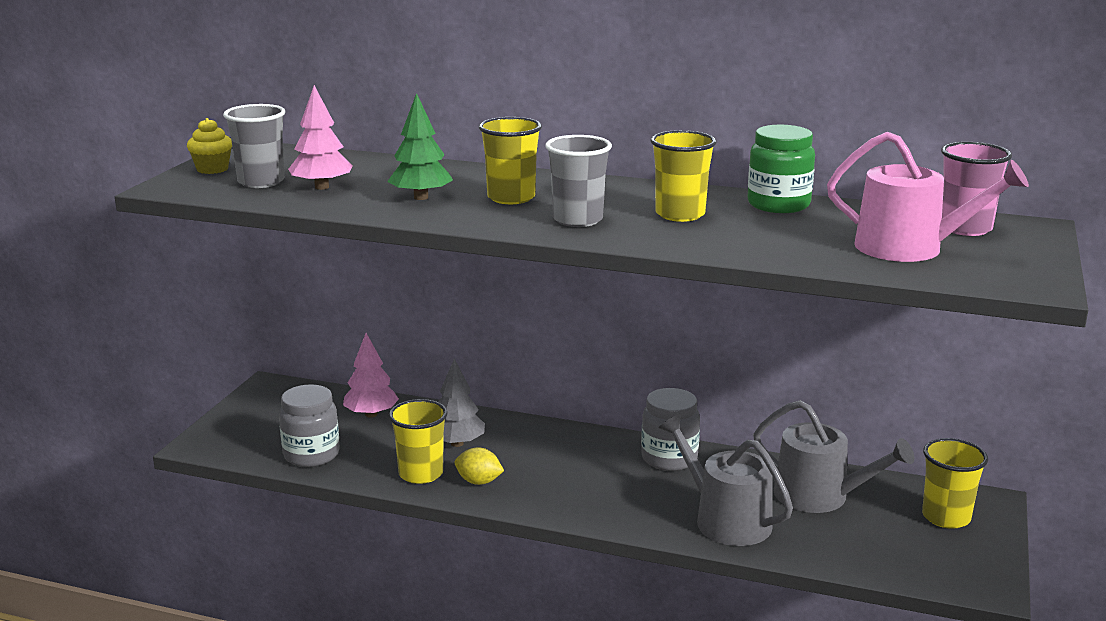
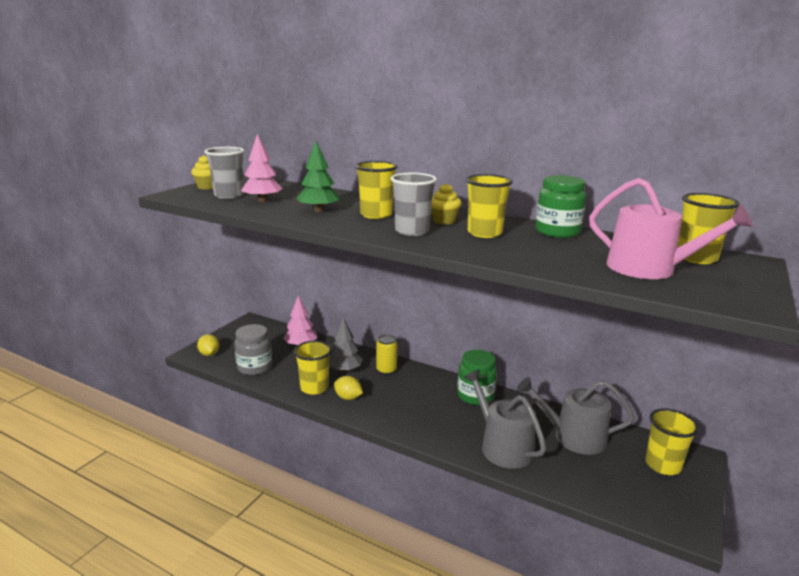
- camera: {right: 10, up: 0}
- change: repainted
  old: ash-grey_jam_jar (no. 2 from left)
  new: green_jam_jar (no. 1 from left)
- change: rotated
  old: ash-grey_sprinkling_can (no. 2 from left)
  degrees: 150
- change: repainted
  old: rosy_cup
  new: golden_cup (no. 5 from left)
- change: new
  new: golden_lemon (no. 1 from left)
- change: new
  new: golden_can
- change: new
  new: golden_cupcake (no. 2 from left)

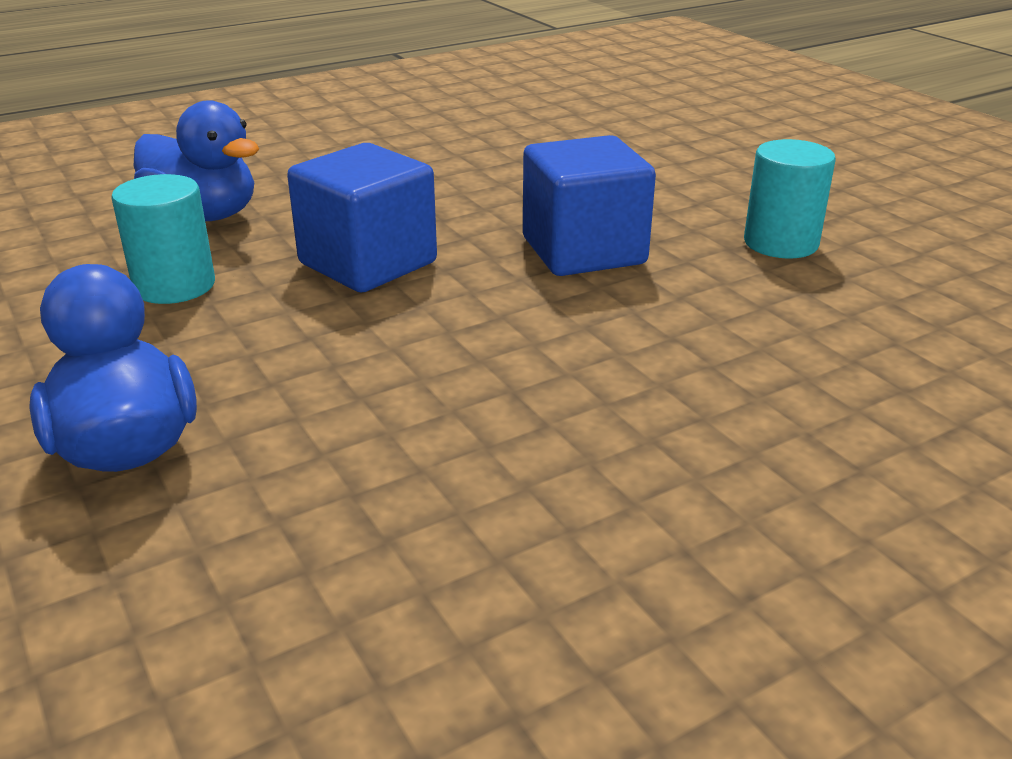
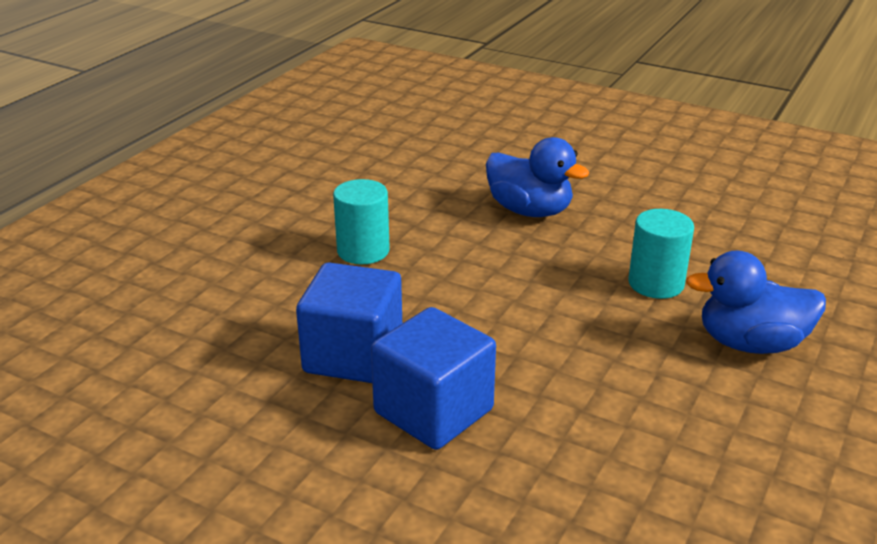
- camera: {right: 150, up: 0}
- change: shifted
  old: cobalt_cube (no. 1 from left)
- change: shifted
  old: aqua_cylinder_shape (no. 2 from left in the first image)
  new: aqua_cylinder_shape (no. 1 from left)

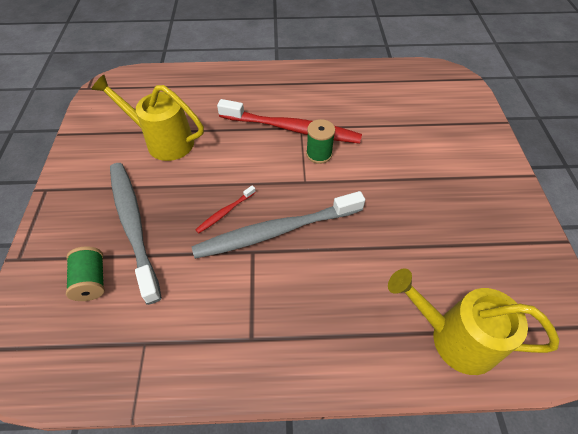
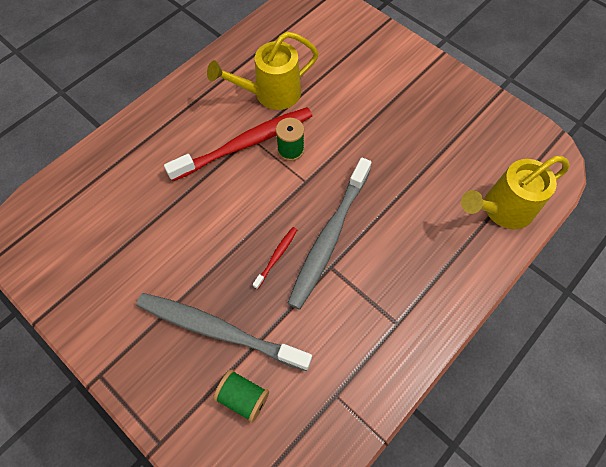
- camera: {right: -45, up: 10}
- change: shifted
  old: golden_sprinkling_can (no. 1 from left)
- change: rotated
  old: red_toothbrush (no. 1 from left in the first image)
  degrees: -150

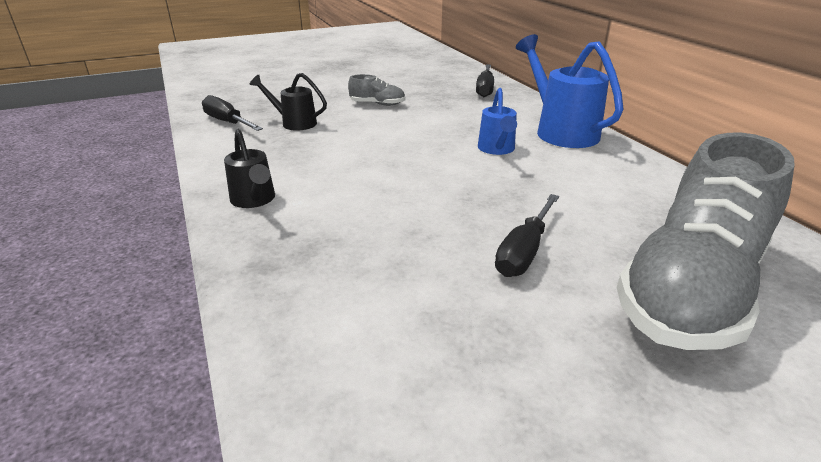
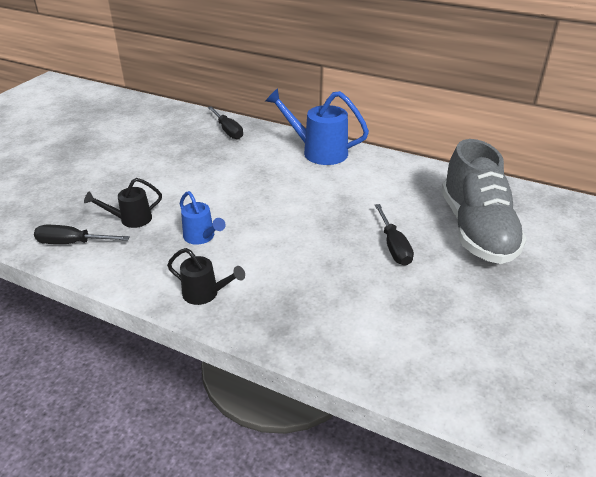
- camera: {right: -40, up: 5}
- change: gone
  old: ash-grey_lace-up_shoe (no. 1 from left)
- change: shifted
  old: cobalt_sprinkling_can (no. 1 from left)

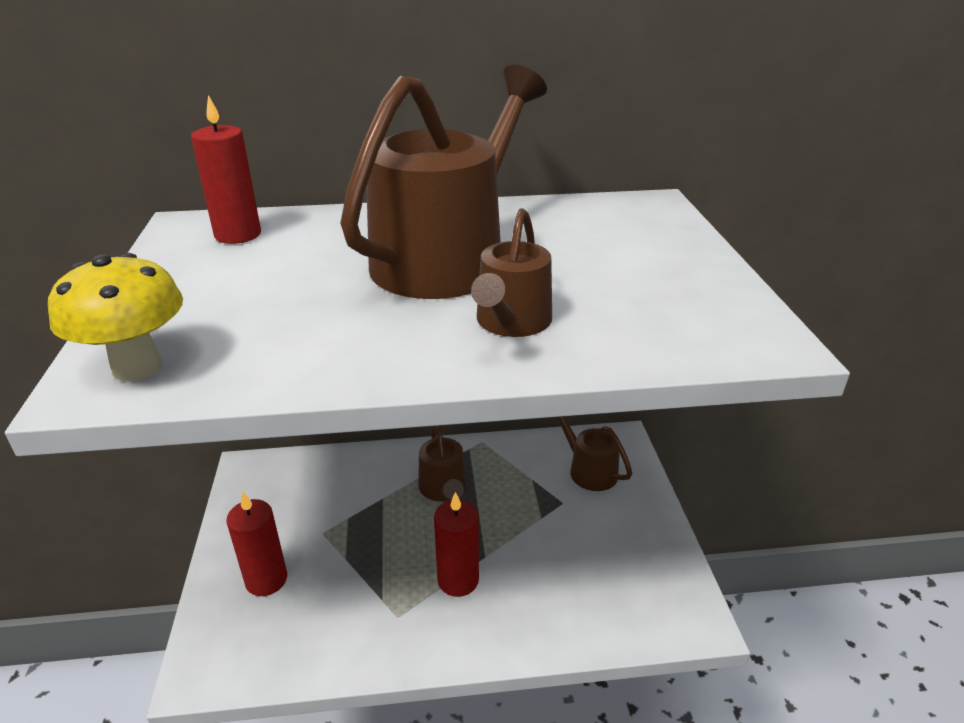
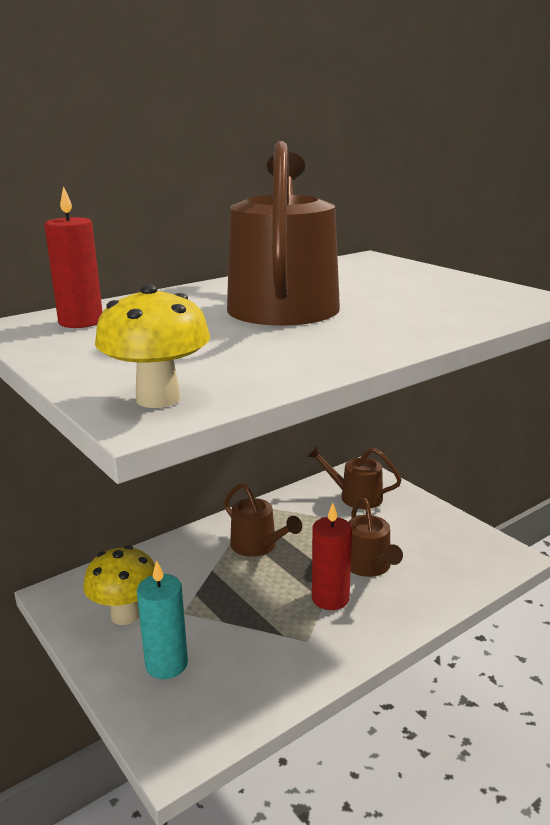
- camera: {right: -30, up: -10}
- change: repainted
  old: red_candle (no. 2 from left)
  new: aqua_candle
- change: shifted
  old: brown_sprinkling_can (no. 3 from left in the first image)
  new: brown_sprinkling_can (no. 4 from left)
- change: new
  new: golden_toadstool (no. 1 from left)

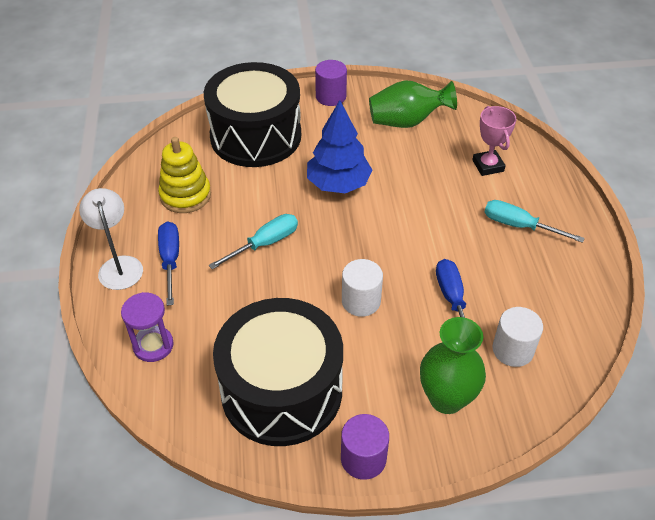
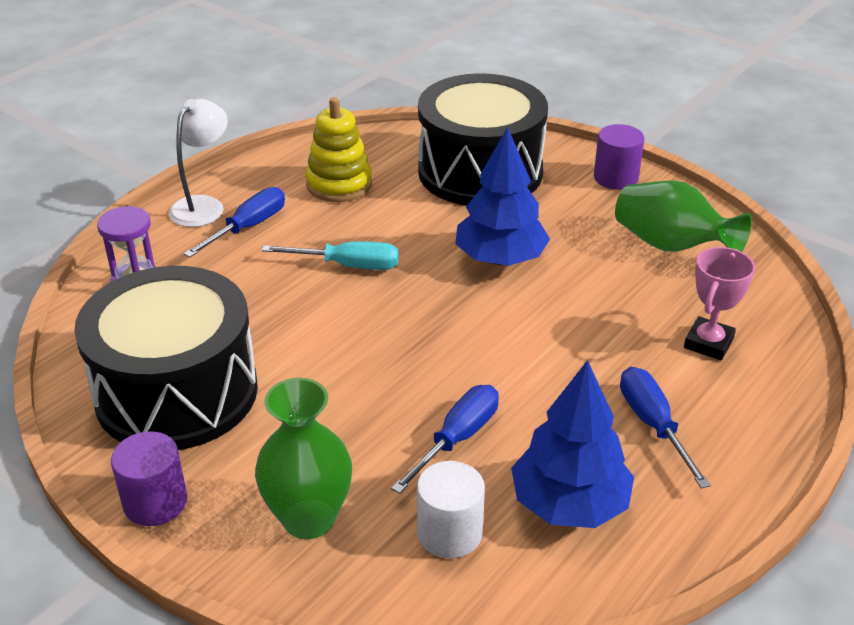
- camera: {right: 45, up: -10}
- change: gone
  old: snow-white_cylinder_shape (no. 1 from left)
- change: repainted
  old: aqua_hand_screwdriver (no. 2 from left)
  new: cobalt_hand_screwdriver (no. 3 from left)
- change: new
  new: cobalt_fir_tree (no. 2 from left)

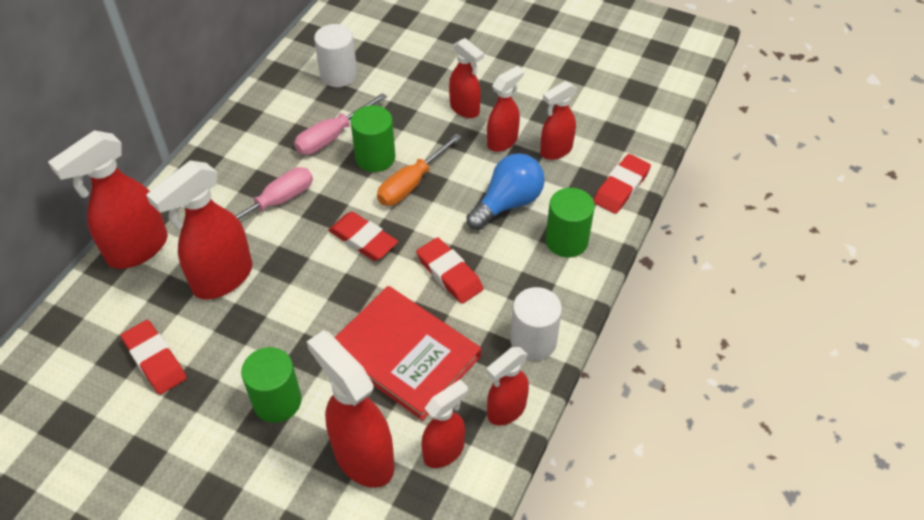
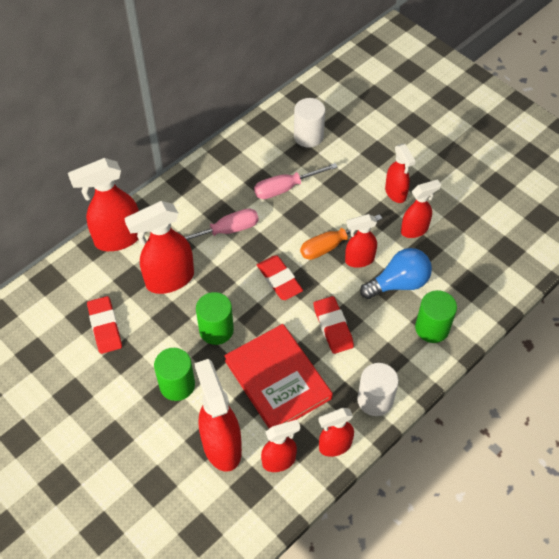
- camera: {right: 20, up: 5}
- change: shifted
  old: green_cylinder_shape (no. 2 from left)
- change: shifted
  old: red_sprayer (no. 8 from left in the first image)
  new: red_sprayer (no. 6 from left)
- change: gone
  old: red_gum_eraser (no. 4 from left)

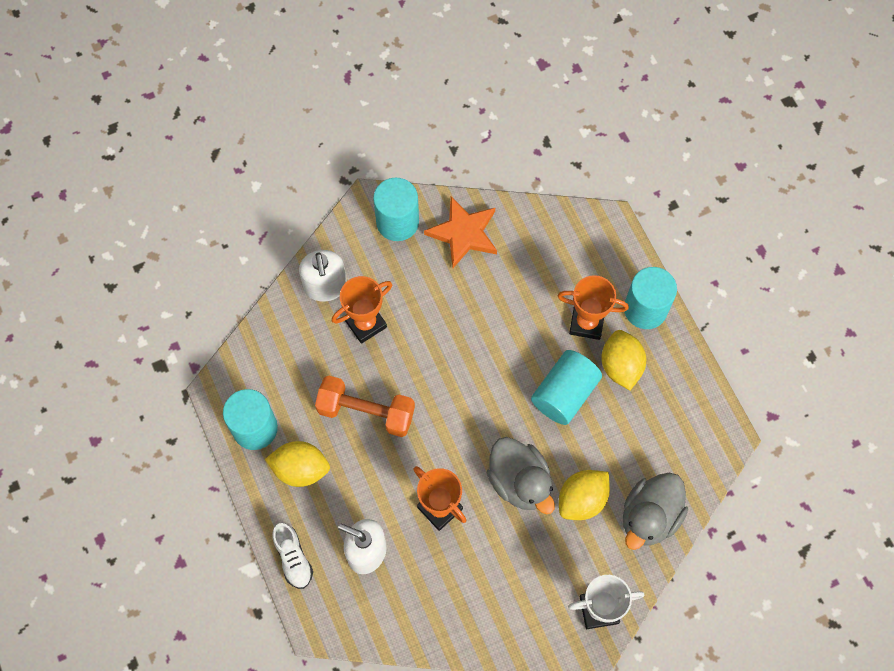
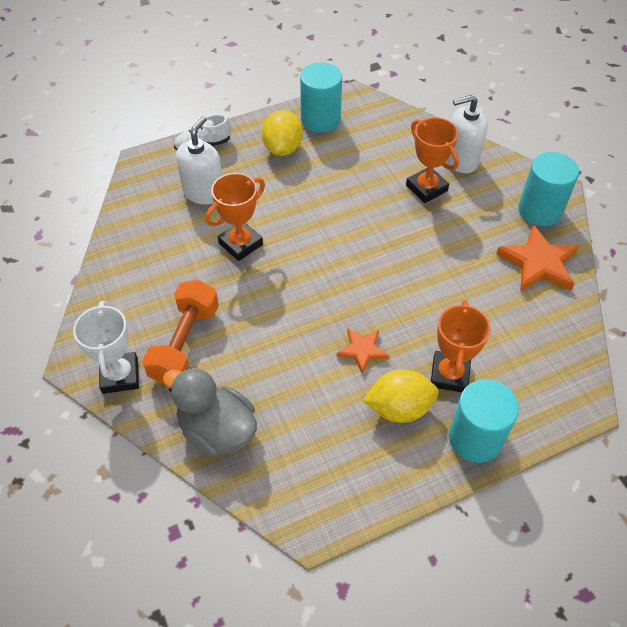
- camera: {right: 90, up: -15}
- change: shifted
  old: orange_dumbbell
- change: gone
  old: ash-grey_toy_duck (no. 1 from left)
- change: swapped
  old: aqua_cylinder_shape (no. 3 from left)
  new: orange_star_shape (no. 1 from left)
- change: gone
  old: golden_lemon (no. 2 from left)

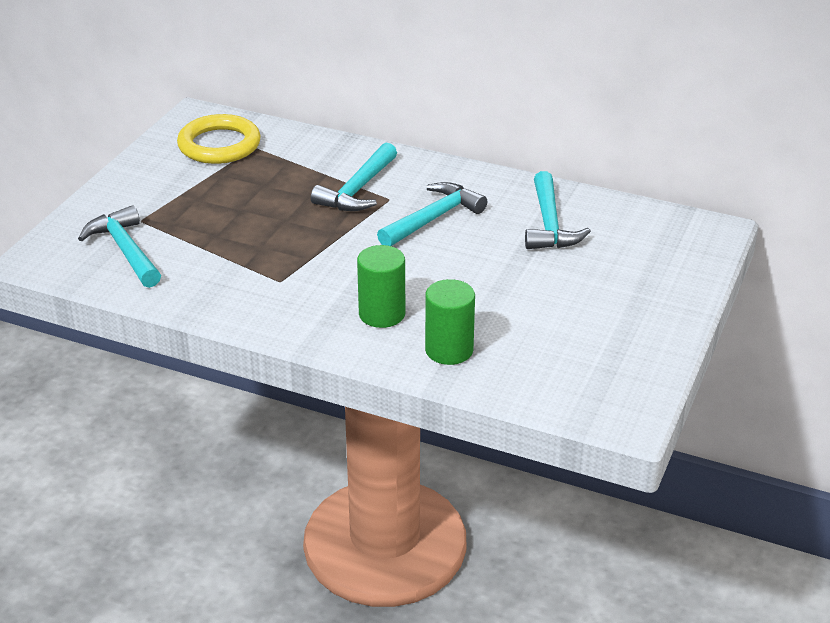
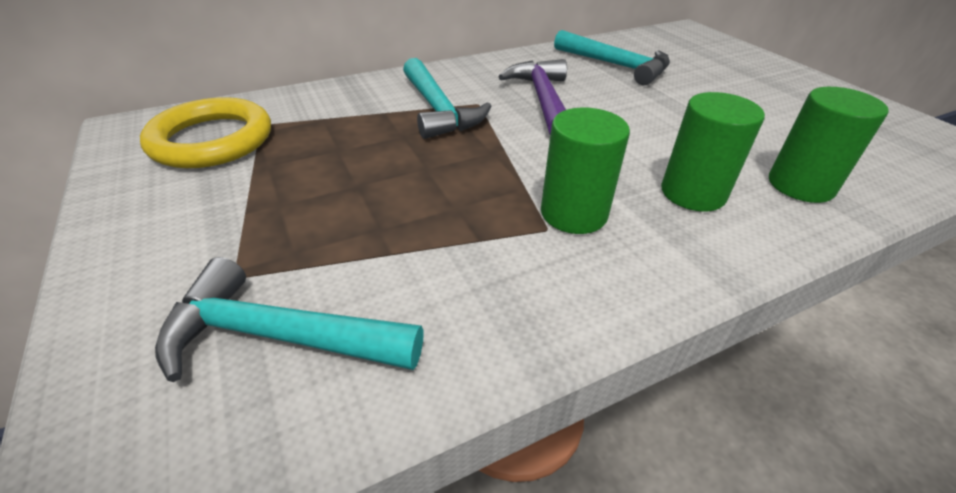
- camera: {right: -50, up: 5}
- change: repainted
  old: aqua_claw_hammer (no. 3 from left)
  new: royal_purple_claw_hammer
- change: new
  new: green_cylinder_shape (no. 1 from left)

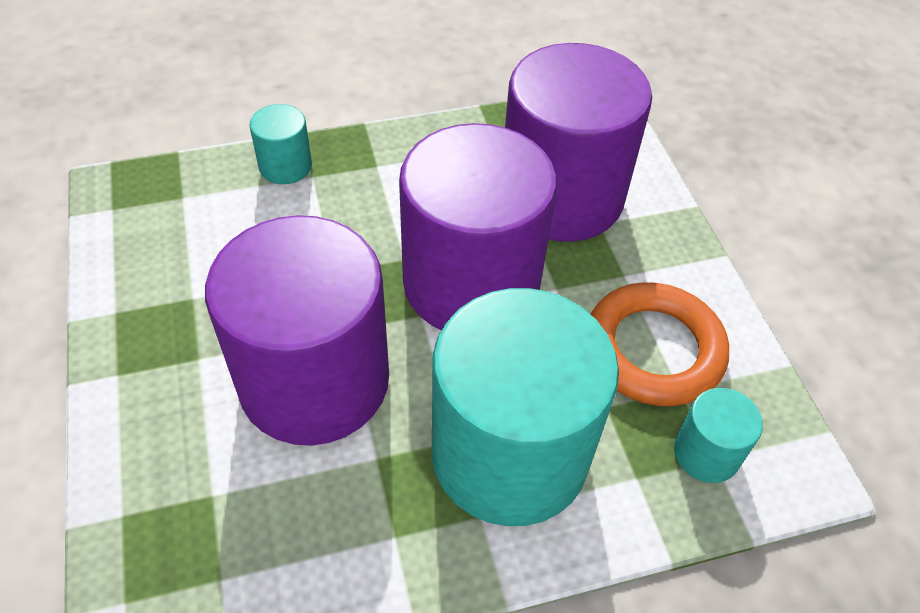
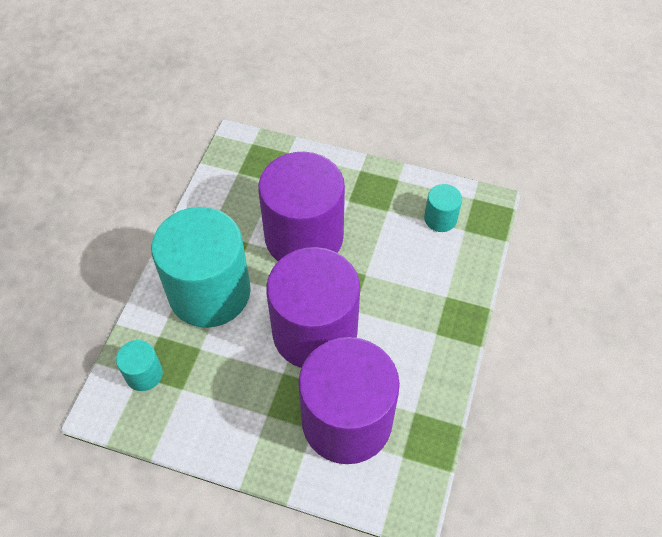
- camera: {right: 125, up: 5}
- change: shifted
  old: aqua_cylinder_shape (no. 1 from left in the first image)
  new: aqua_cylinder_shape (no. 3 from left)
- change: gone
  old: orange_hoop

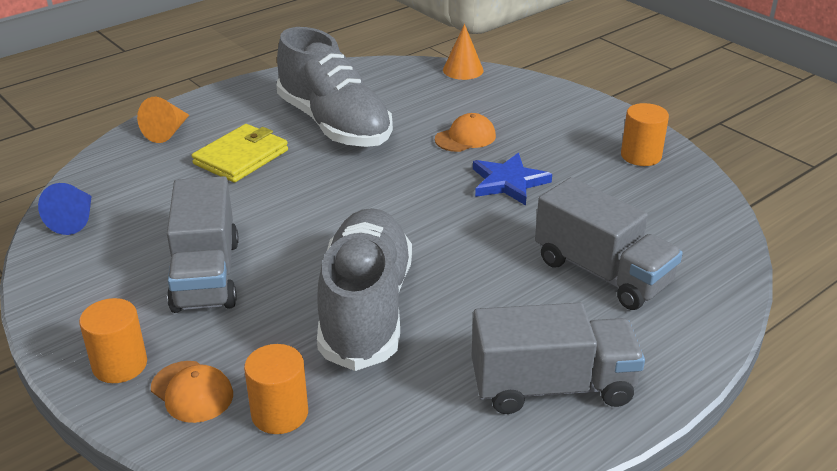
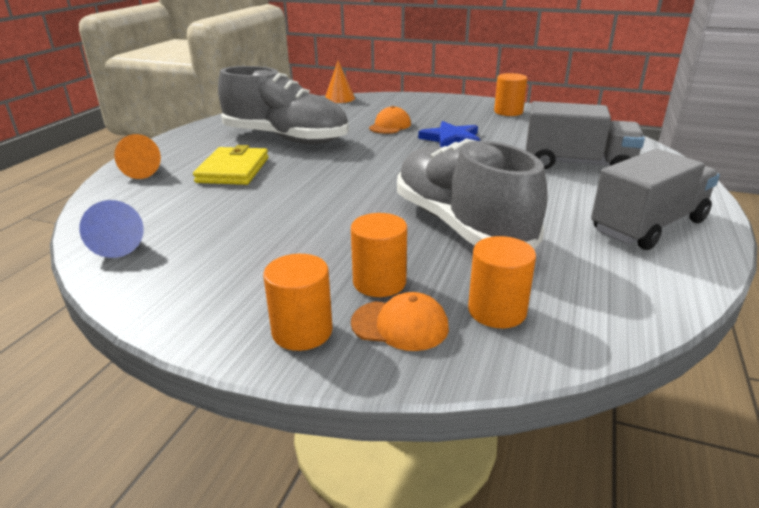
- camera: {right: -30, up: -5}
- change: gone
  old: ash-grey_truck (no. 1 from left)
- change: new
  new: orange_cylinder_shape (no. 2 from left)

